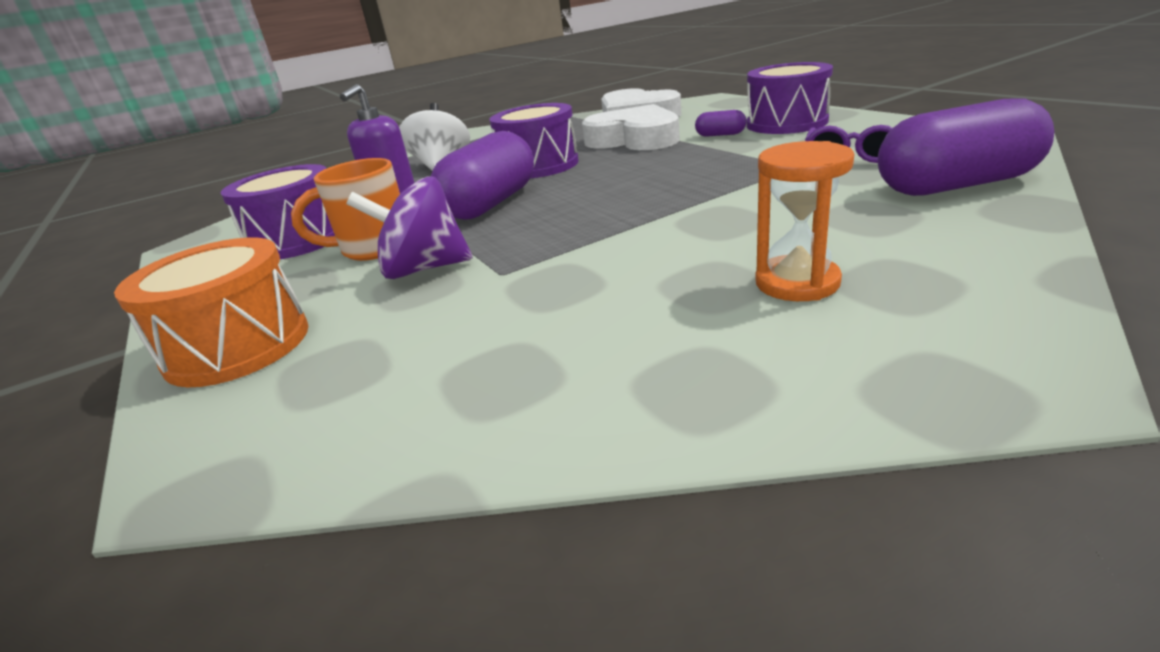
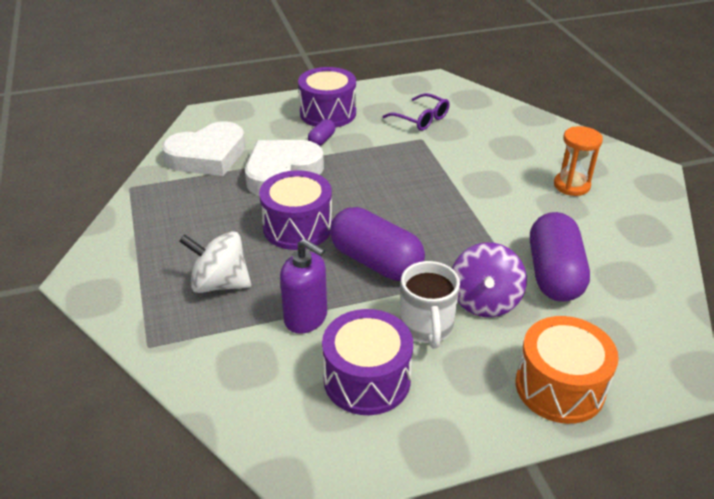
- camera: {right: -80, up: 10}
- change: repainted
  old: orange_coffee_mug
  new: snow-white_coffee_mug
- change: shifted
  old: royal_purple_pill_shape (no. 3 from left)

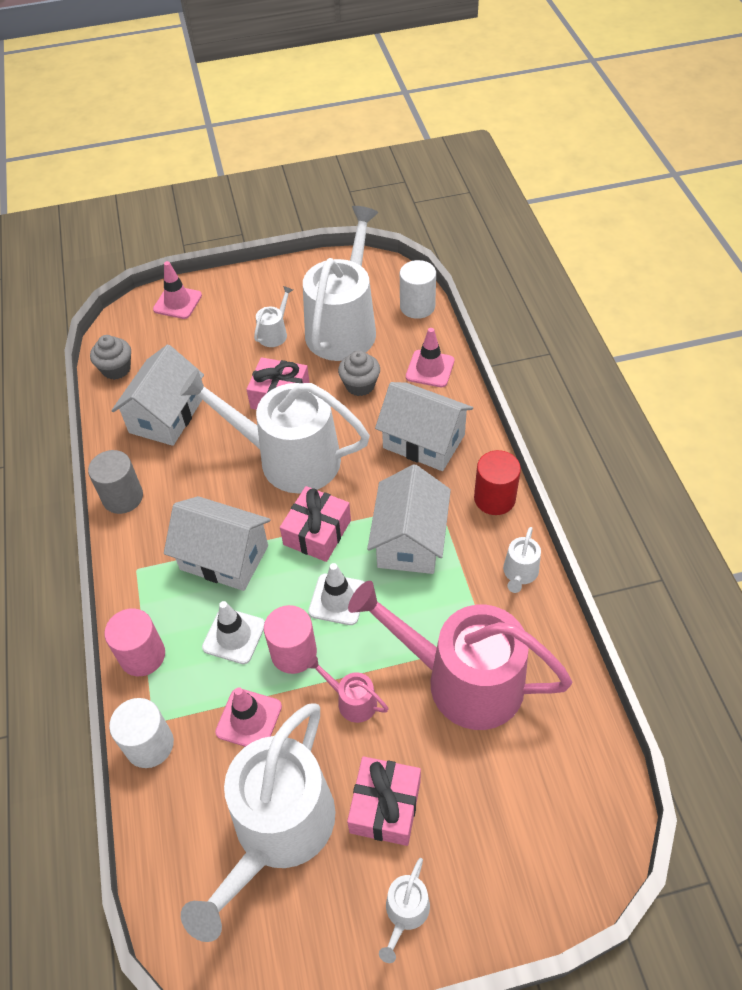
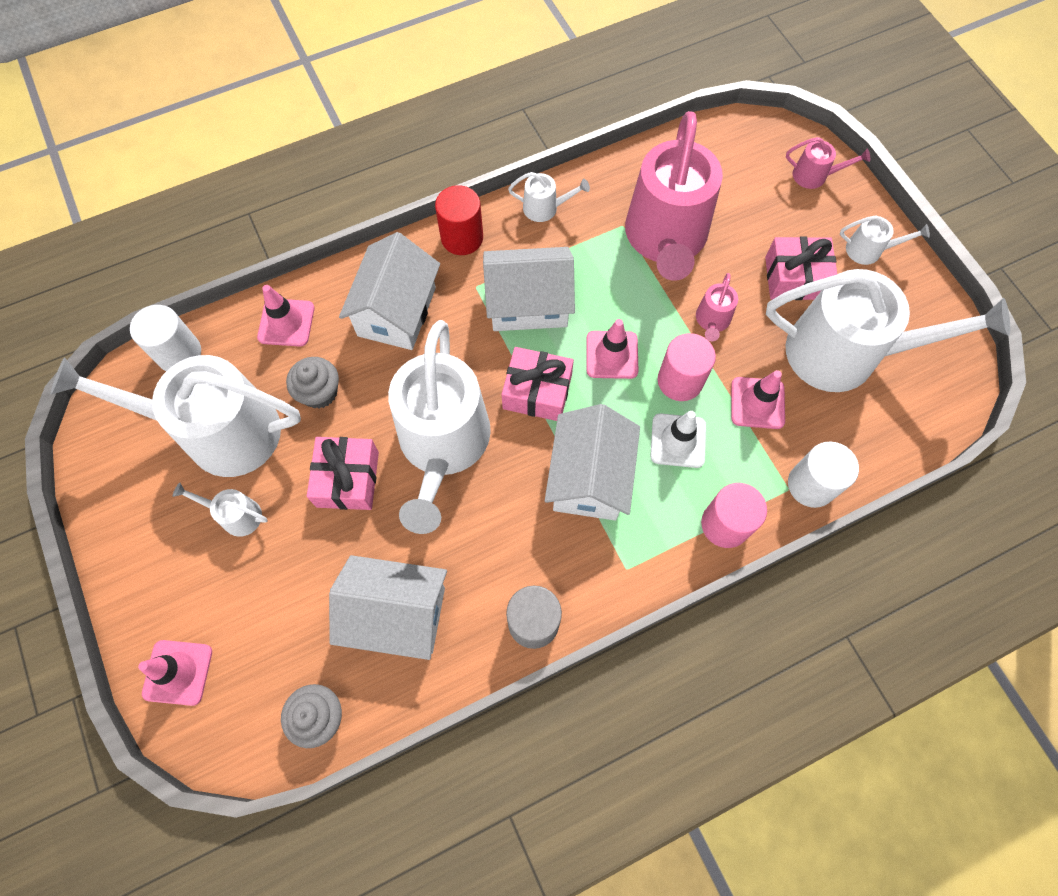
- camera: {right: -105, up: 15}
- change: repainted
  old: snow-white_road_cone (no. 2 from left)
  new: rosy_road_cone (no. 3 from left)
- change: new
  new: rosy_sprinkling_can (no. 3 from left)

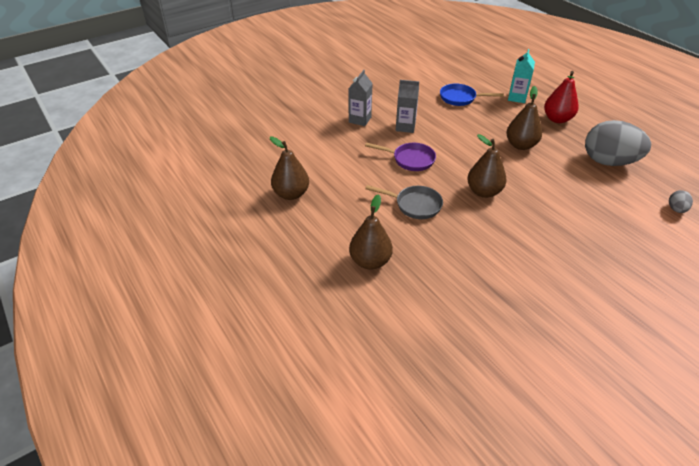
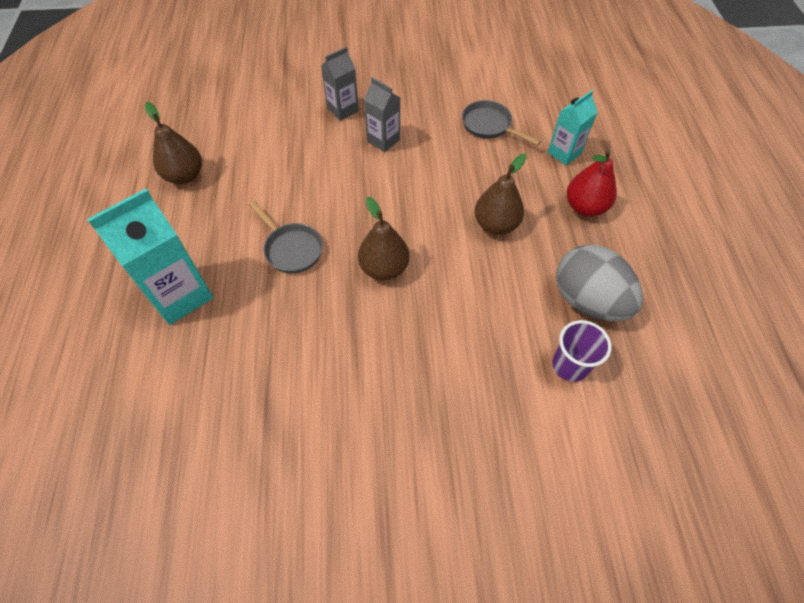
- camera: {right: 30, up: 15}
- change: swapped
  old: brown_toy_pear (no. 2 from left)
  new: aqua_juice_carton (no. 1 from left)
- change: gone
  old: royal_purple_pan
- change: repainted
  old: cobalt_pan
  new: ash-grey_pan (no. 2 from left)
- change: gone
  old: ash-grey_egg_shape (no. 2 from left)
- change: new
  new: royal_purple_cup

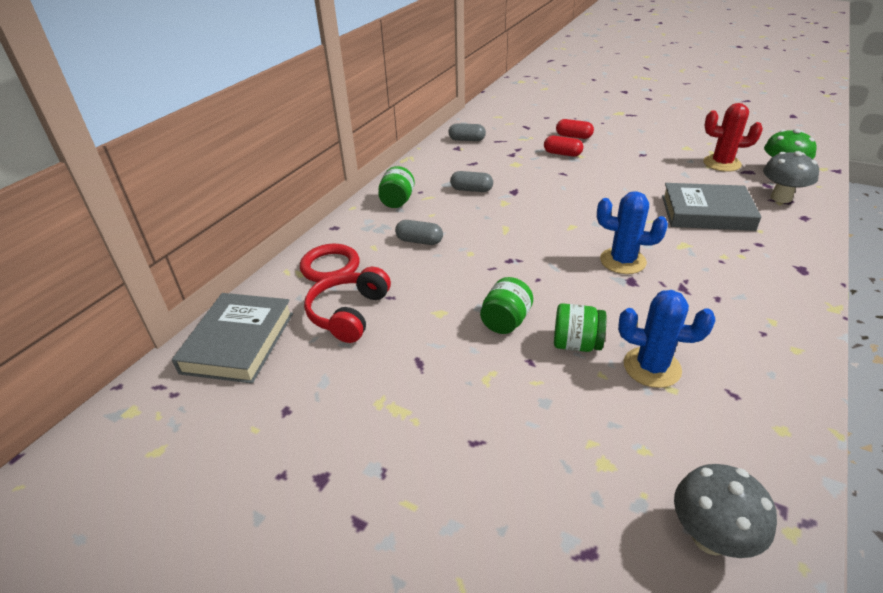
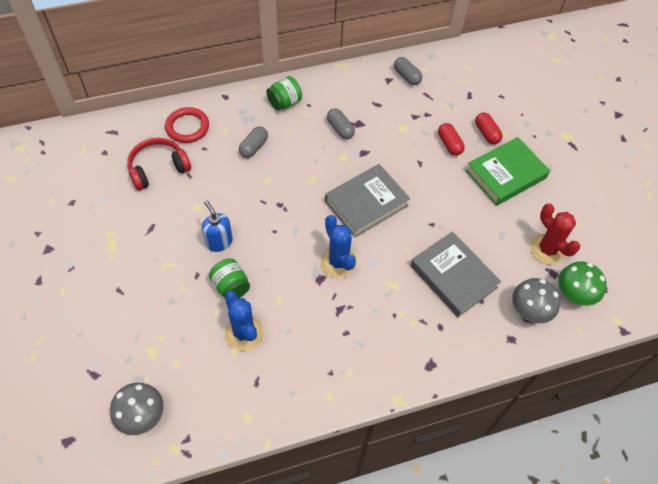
- camera: {right: 40, up: 20}
- change: shifted
  old: ash-grey_book (no. 1 from left)
- change: rotated
  old: ash-grey_pill_shape (no. 1 from left)
  degrees: 60
- change: swapped
  old: green_jam_jar (no. 2 from left)
  new: cobalt_soap_pump
- change: new
  new: green_book

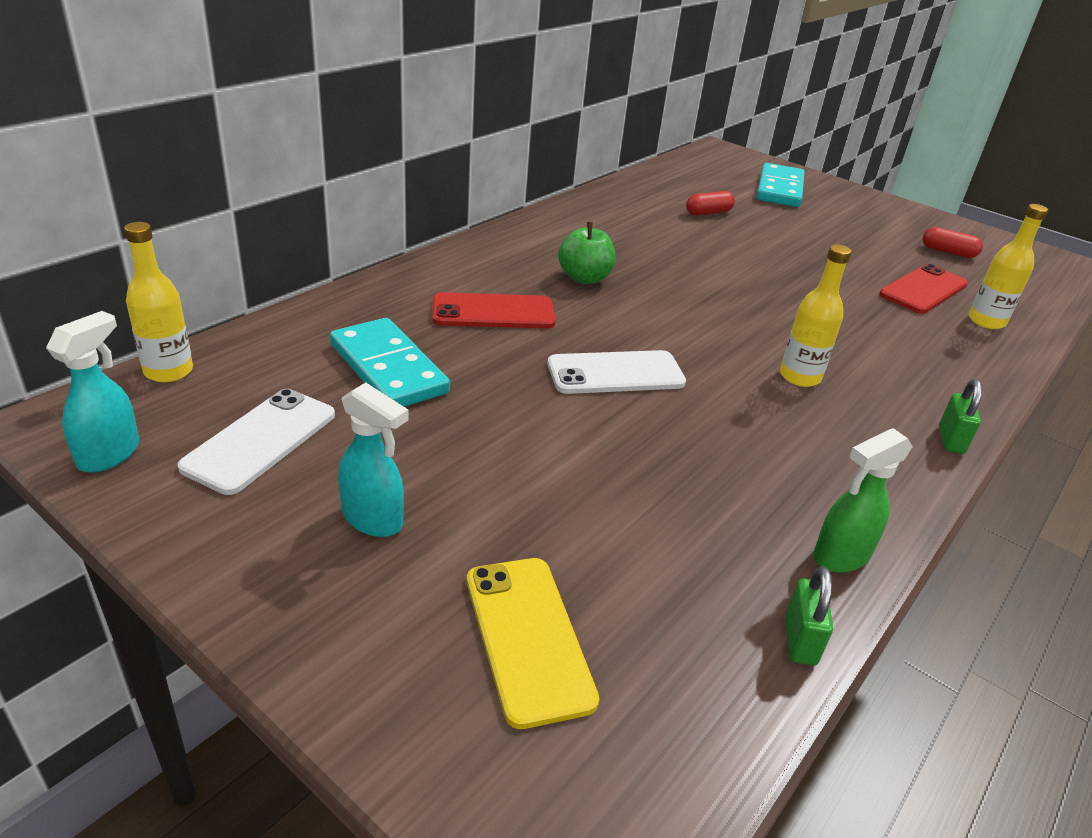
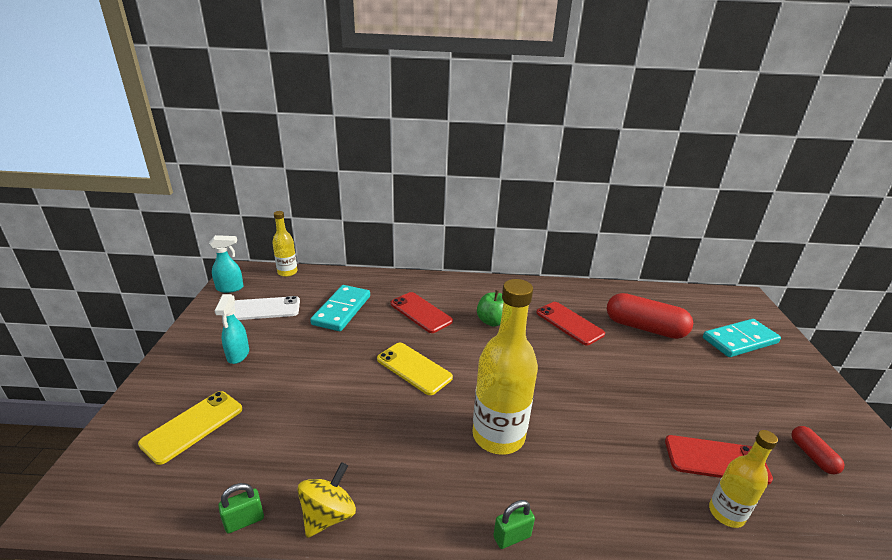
- camera: {right: 55, up: -5}
- change: repainted
  old: snow-white_phone (no. 2 from left)
  new: golden_phone (no. 2 from left)
- change: scaled
  old: red_pill_shape (no. 1 from left)
  factor: 2.04
- change: scaled
  old: golden_bottle (no. 2 from left)
  factor: 1.81
- change: swapped
  old: green_sprayer
  new: golden_toy_top
- change: new
  new: red_phone (no. 2 from left)

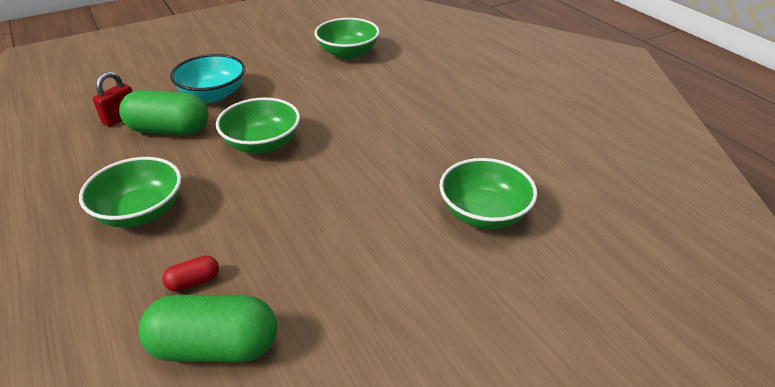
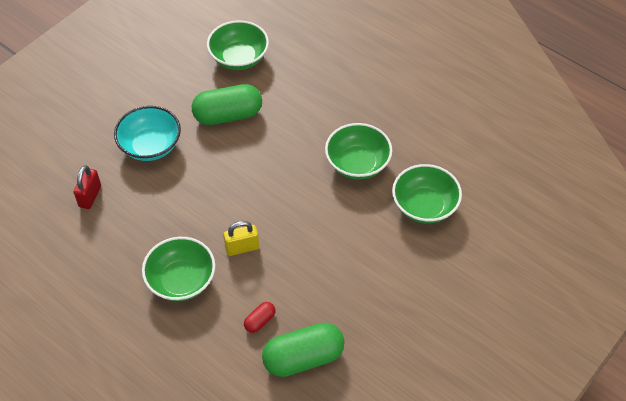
- camera: {right: -20, up: 15}
- change: shifted
  old: green_pill_shape (no. 1 from left)
- change: shifted
  old: green_serving_bowl (no. 2 from left in the first image)
  new: green_serving_bowl (no. 3 from left)
- change: new
  new: golden_padlock

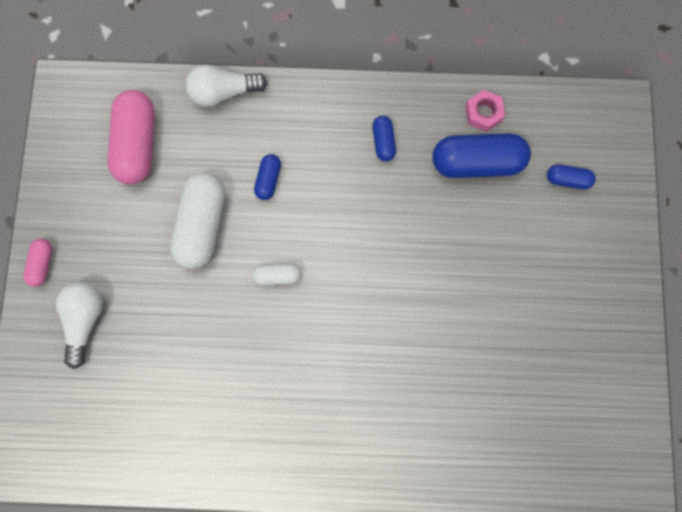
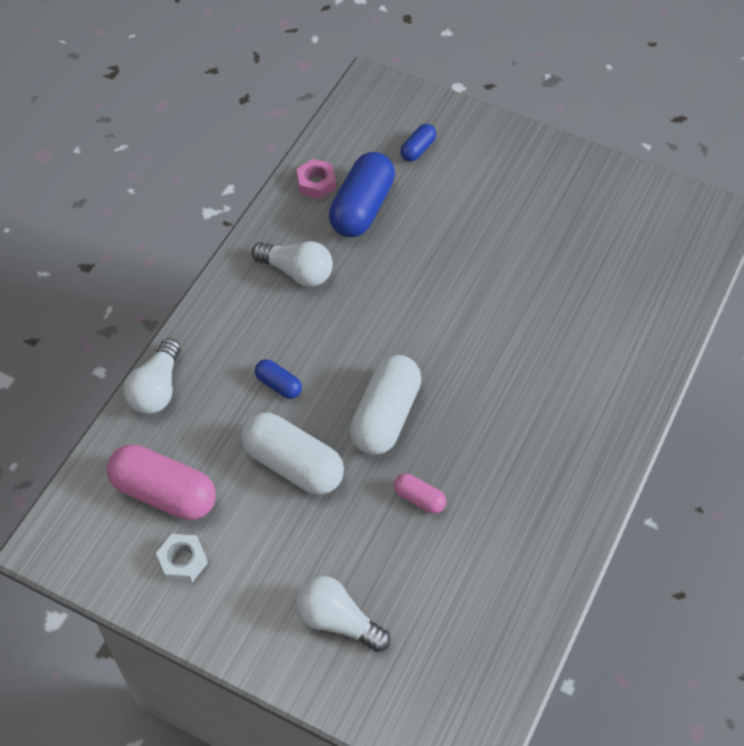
- camera: {right: -65, up: -20}
- change: shifted
  old: rosy_pill_shape (no. 1 from left in the first image)
  new: rosy_pill_shape (no. 2 from left)
- change: scaled
  old: snow-white_pill_shape (no. 2 from left)
  factor: 2.03
- change: swapped
  old: cobalt_pill_shape (no. 2 from left)
  new: snow-white_lightbulb (no. 2 from left)
- change: new
  new: snow-white_hex_nut

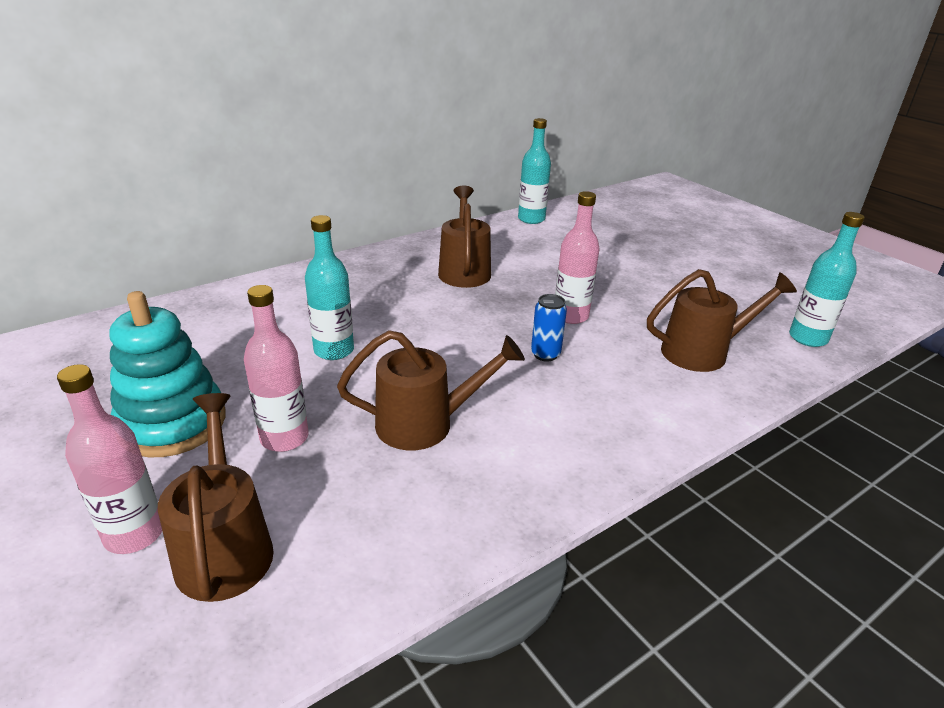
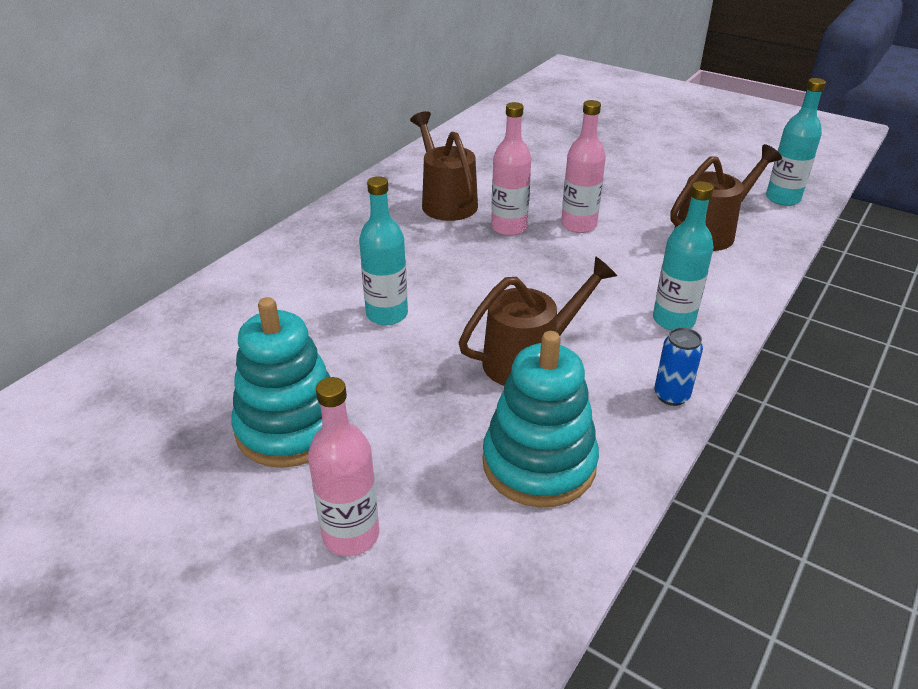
- camera: {right: -20, up: 5}
- change: gone
  old: brown_sprinkling_can (no. 1 from left)
- change: shifted
  old: rosy_bottle (no. 2 from left)
- change: shifted
  old: aqua_bottle (no. 2 from left)
- change: shifted
  old: cobalt_can
- change: new
  new: aqua_ring_stacker (no. 2 from left)

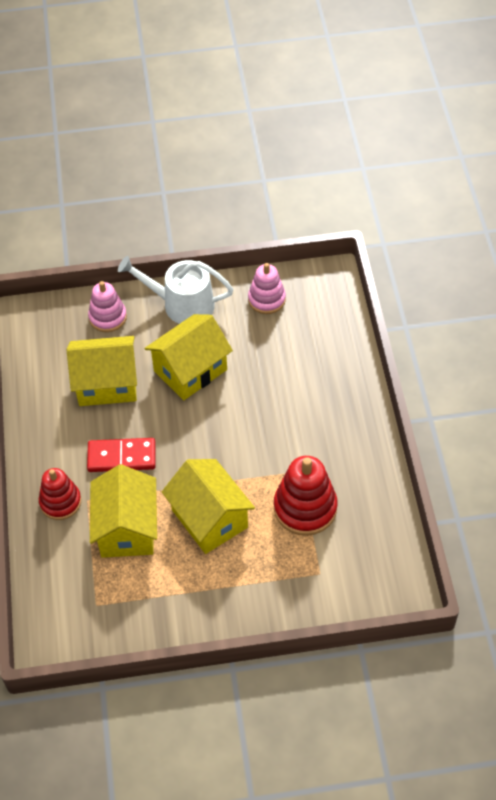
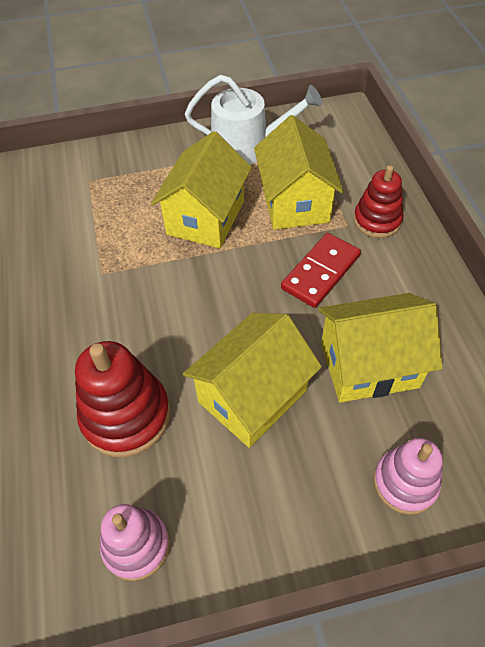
- camera: {right: 175, up: 0}
- change: rotated
  old: red_domino
  degrees: -45
- change: shifted
  old: snow-white_sprinkling_can
- change: rotated
  old: golden_toy_house (no. 4 from left in the first image)
  degrees: 60
- change: shifted
  old: red_ring_stacker (no. 2 from left in the first image)
  new: red_ring_stacker (no. 1 from left)

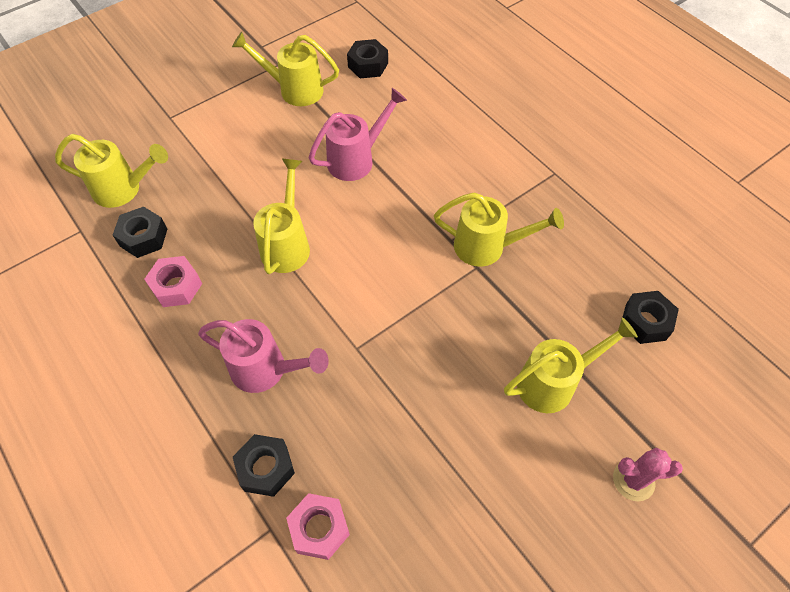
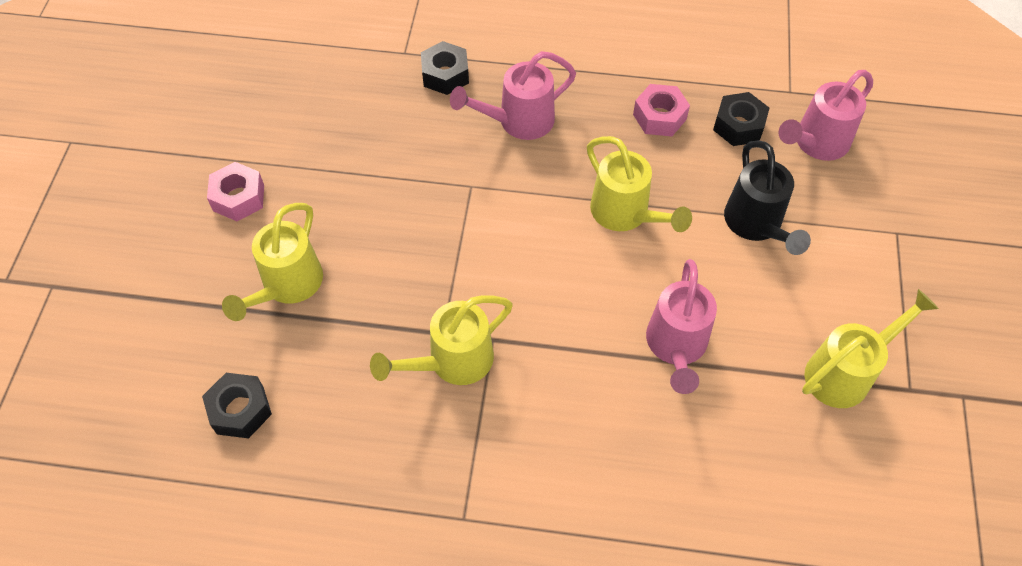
- camera: {right: 135, up: 0}
- change: repainted
  old: golden_sprinkling_can (no. 1 from left)
  new: rosy_sprinkling_can (no. 3 from left)
- change: shifted
  old: rosy_hex_nut (no. 2 from left in the first image)
  new: rosy_hex_nut (no. 1 from left)
- change: gone
  old: black_hex_nut (no. 3 from left)
- change: gone
  old: rosy_cactus
- change: new
  new: black_sprinkling_can

